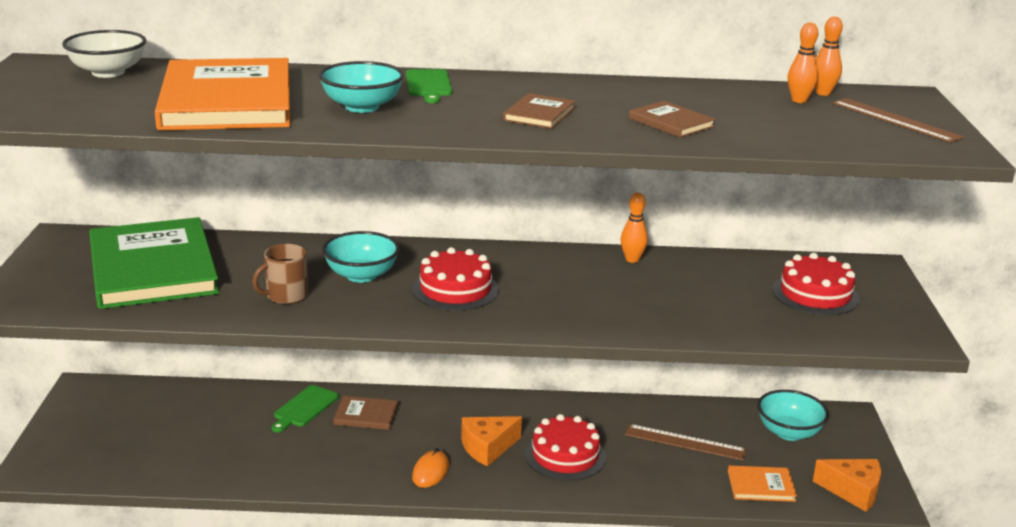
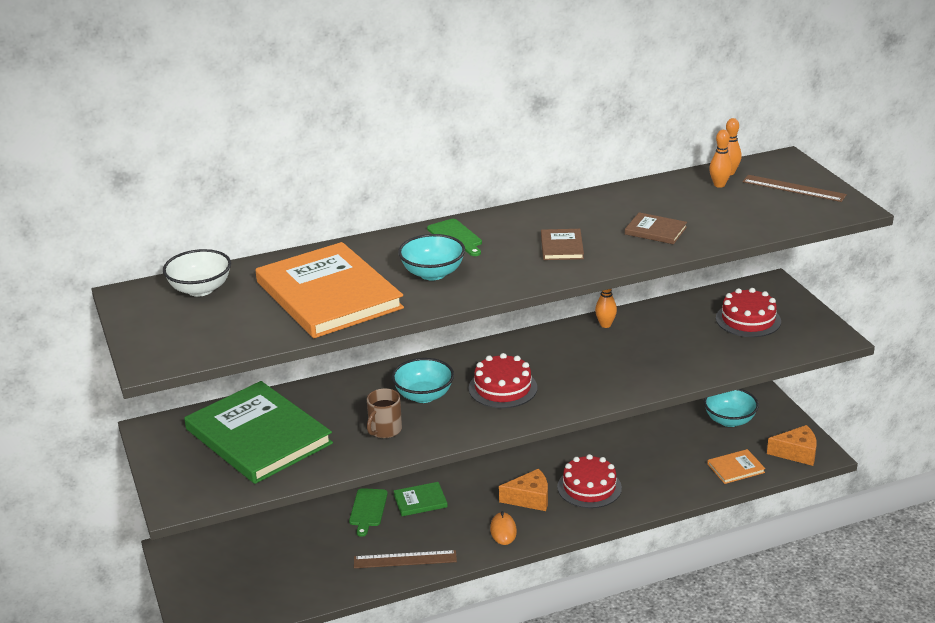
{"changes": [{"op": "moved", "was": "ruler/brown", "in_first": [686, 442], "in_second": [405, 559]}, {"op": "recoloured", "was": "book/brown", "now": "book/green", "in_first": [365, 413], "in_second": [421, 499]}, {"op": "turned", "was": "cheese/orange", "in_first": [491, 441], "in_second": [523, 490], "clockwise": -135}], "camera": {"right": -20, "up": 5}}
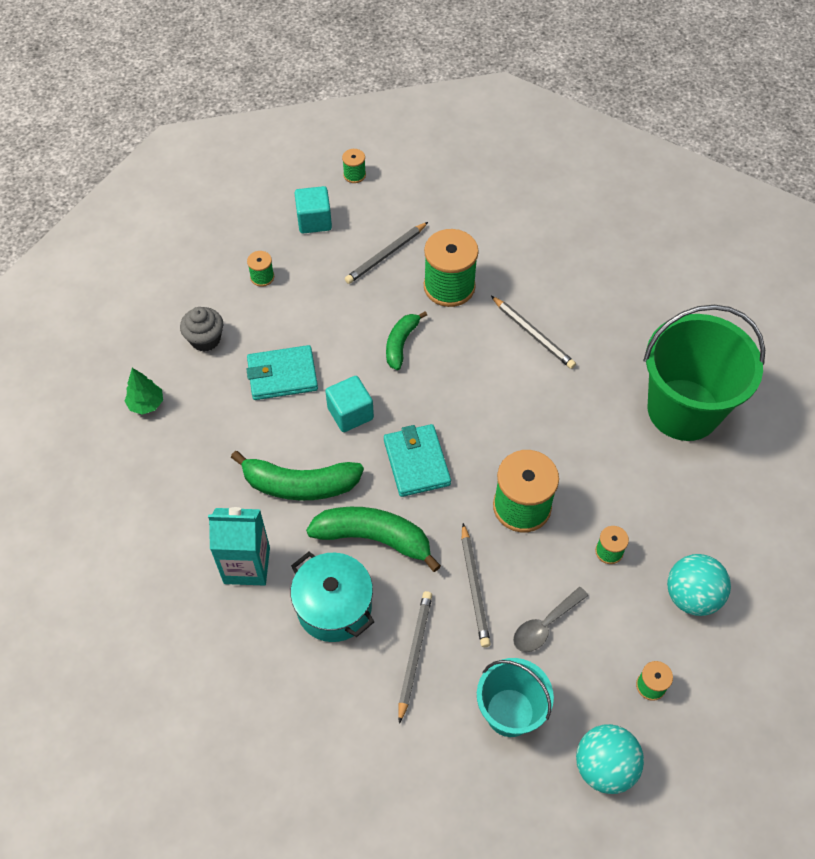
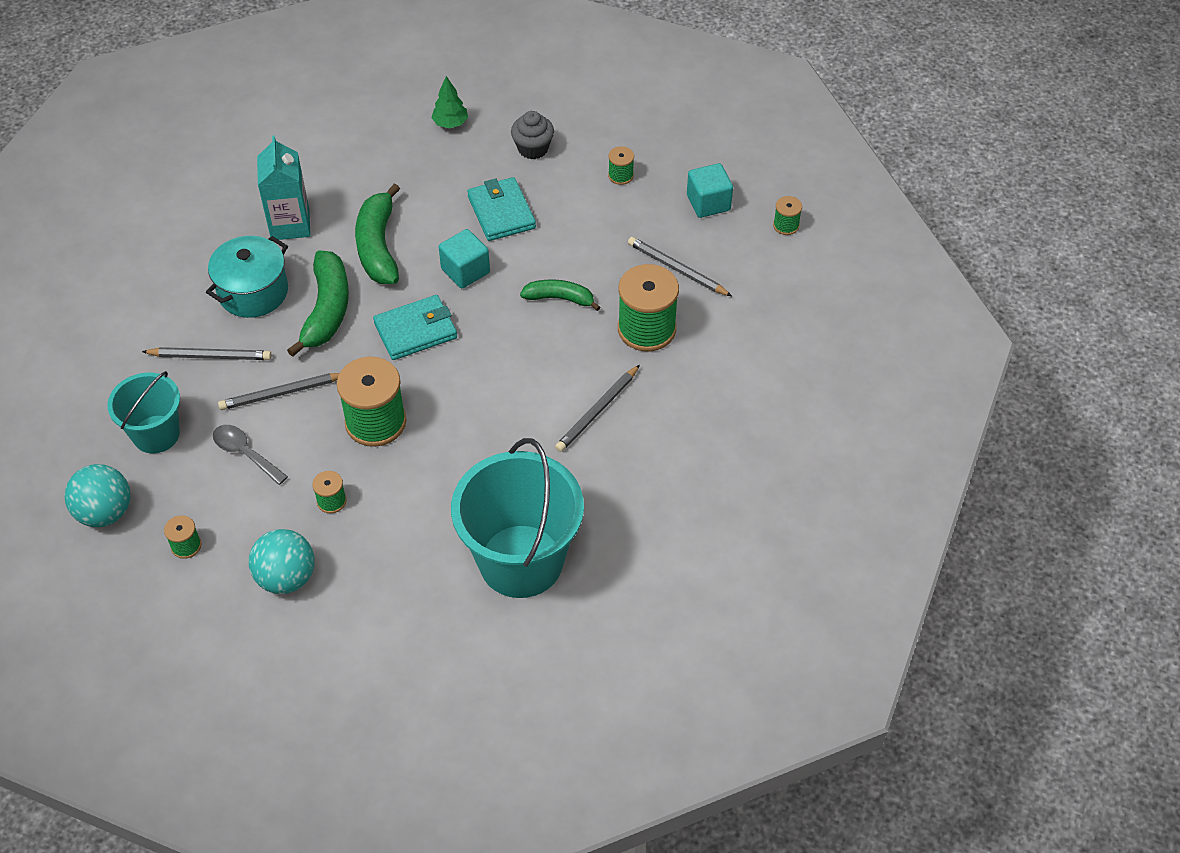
{"changes": [{"op": "recoloured", "was": "bucket/green", "now": "bucket/turquoise", "in_first": [704, 373], "in_second": [517, 518]}], "camera": {"right": 80, "up": -5}}
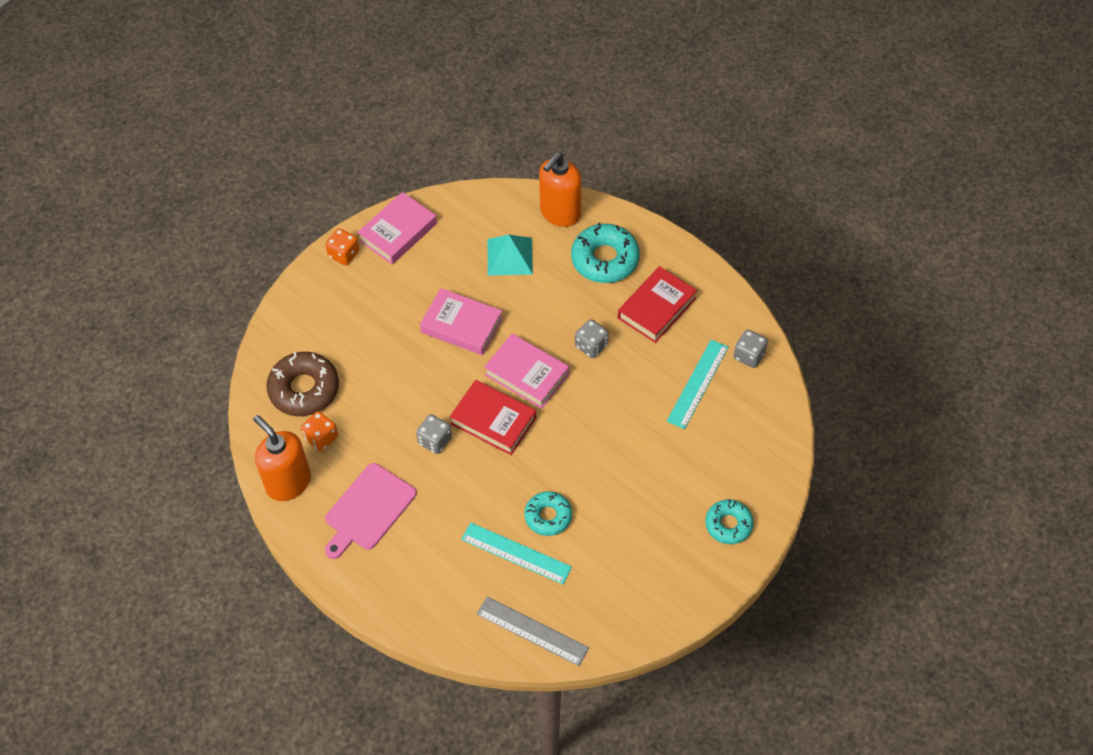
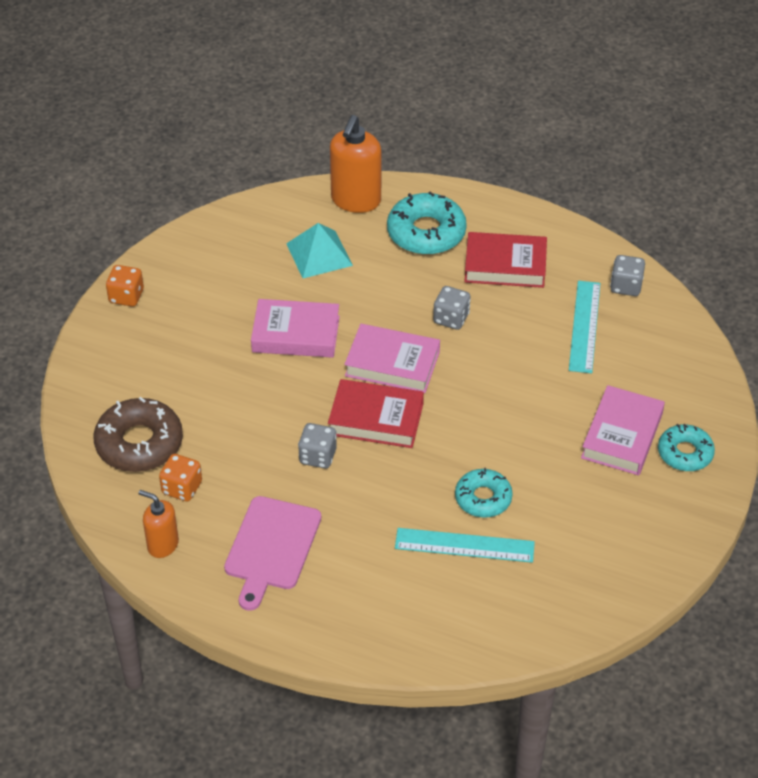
{"changes": [{"op": "removed", "was": "ruler/grey", "in_first": [533, 631]}, {"op": "moved", "was": "book/pink", "in_first": [397, 228], "in_second": [623, 430]}, {"op": "turned", "was": "book/red", "in_first": [657, 304], "in_second": [505, 260], "clockwise": 75}, {"op": "resized", "was": "soap dispenser/orange", "in_first": [282, 458], "in_second": [158, 524], "ratio": 0.6}], "camera": {"right": -20, "up": -10}}
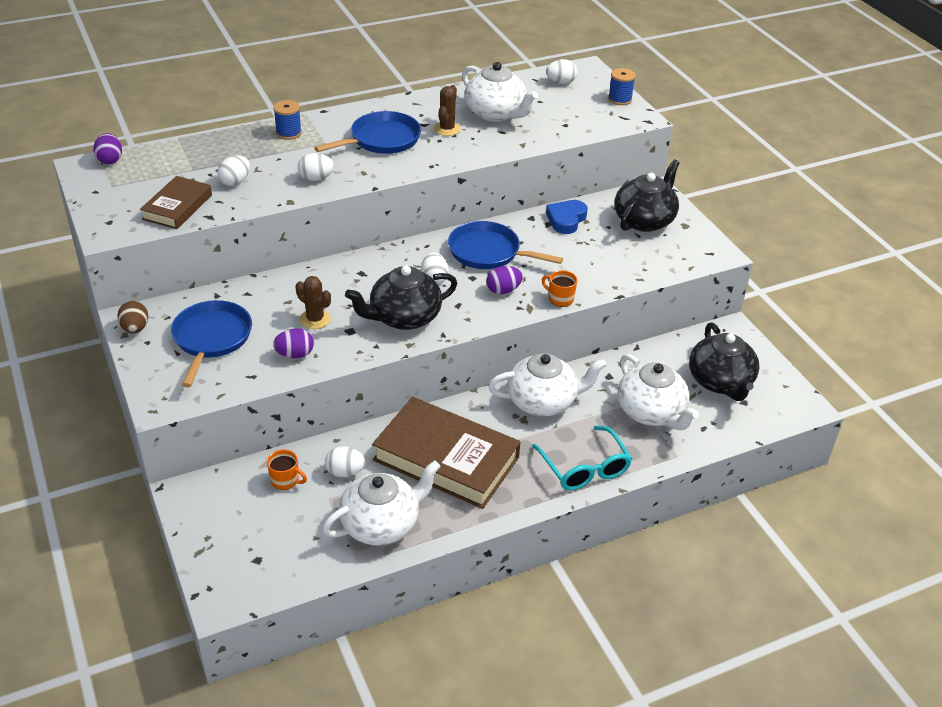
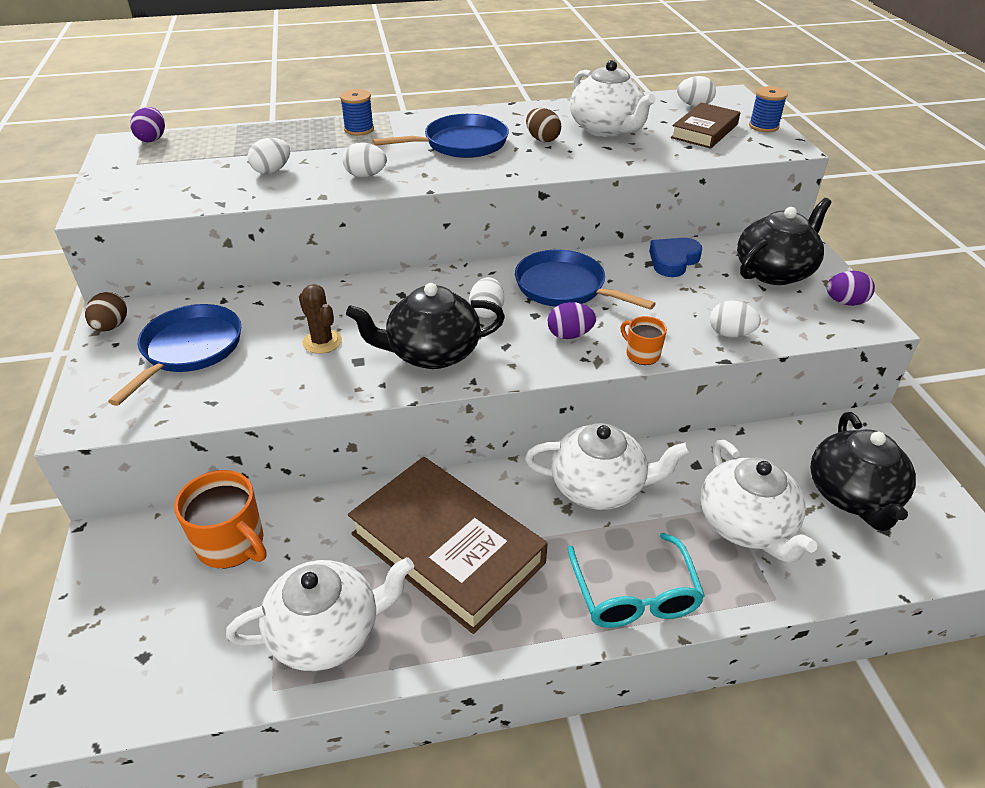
{"changes": [{"op": "moved", "was": "book/brown", "in_first": [176, 202], "in_second": [705, 126]}, {"op": "moved", "was": "egg/purple", "in_first": [293, 343], "in_second": [850, 288]}, {"op": "moved", "was": "egg/white", "in_first": [345, 461], "in_second": [735, 319]}, {"op": "replaced", "was": "cactus/brown", "now": "egg/brown", "in_first": [447, 110], "in_second": [543, 125]}, {"op": "resized", "was": "mug/orange", "in_first": [287, 469], "in_second": [220, 519], "ratio": 1.81}], "camera": {"right": 15, "up": 0}}
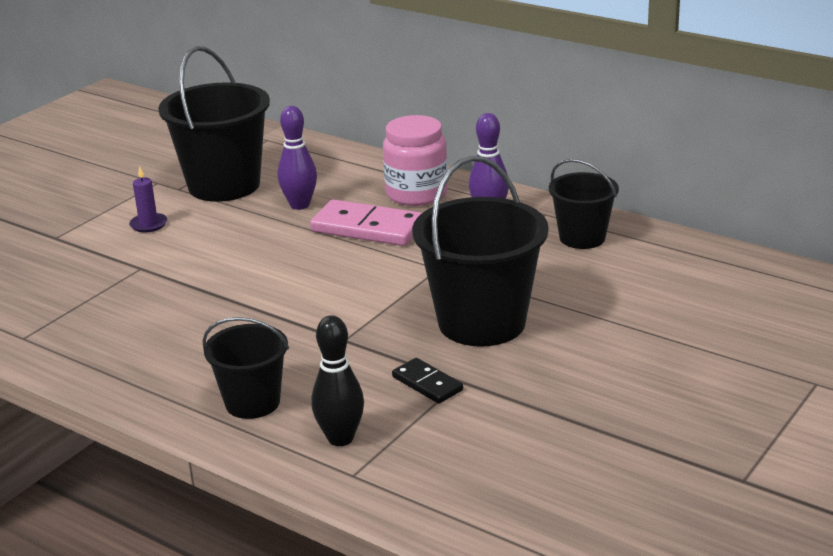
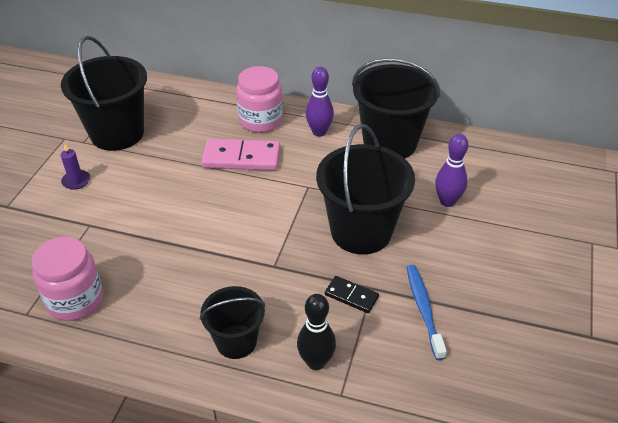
{"changes": [{"op": "added", "now": "jar/pink", "in_second": [67, 279]}, {"op": "added", "now": "toothbrush/blue", "in_second": [427, 312]}, {"op": "moved", "was": "bowling pin/purple", "in_first": [297, 158], "in_second": [451, 170]}, {"op": "resized", "was": "bucket/black", "in_first": [584, 204], "in_second": [396, 108], "ratio": 1.73}], "camera": {"right": -20, "up": 15}}
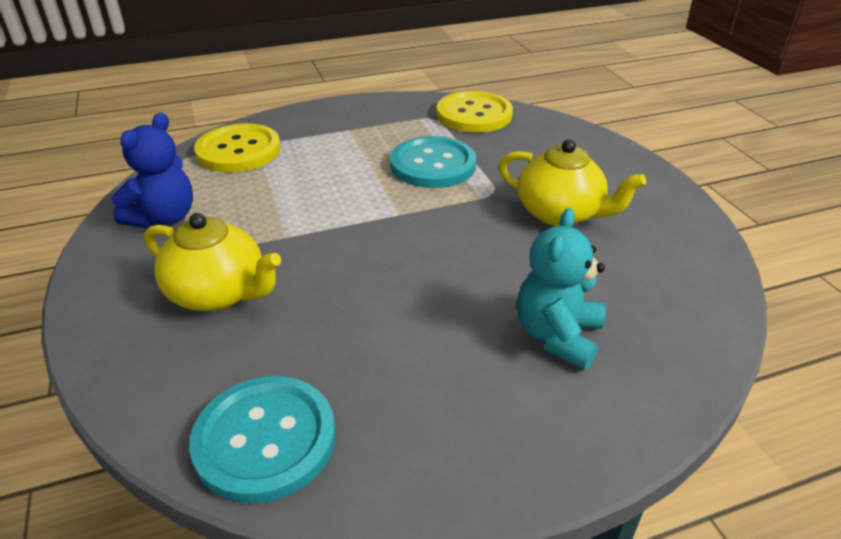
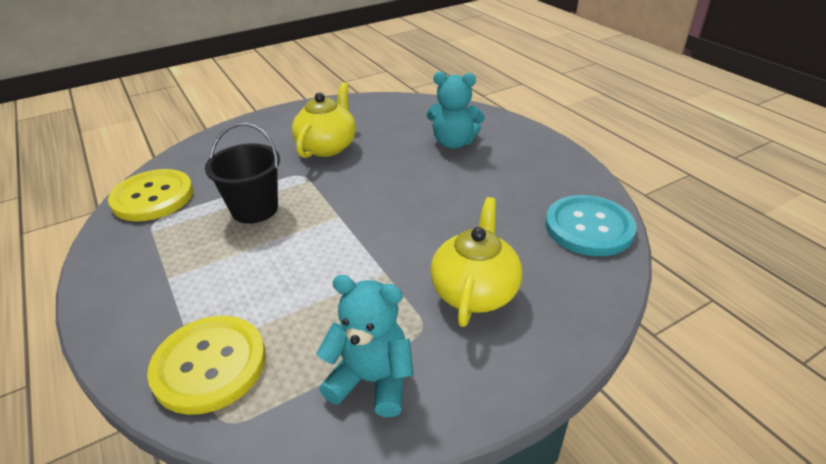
{"changes": [{"op": "replaced", "was": "button/turquoise", "now": "bucket/black", "in_first": [433, 162], "in_second": [242, 173]}, {"op": "recoloured", "was": "teddy bear/blue", "now": "teddy bear/turquoise", "in_first": [152, 170], "in_second": [365, 346]}], "camera": {"right": -100, "up": 0}}
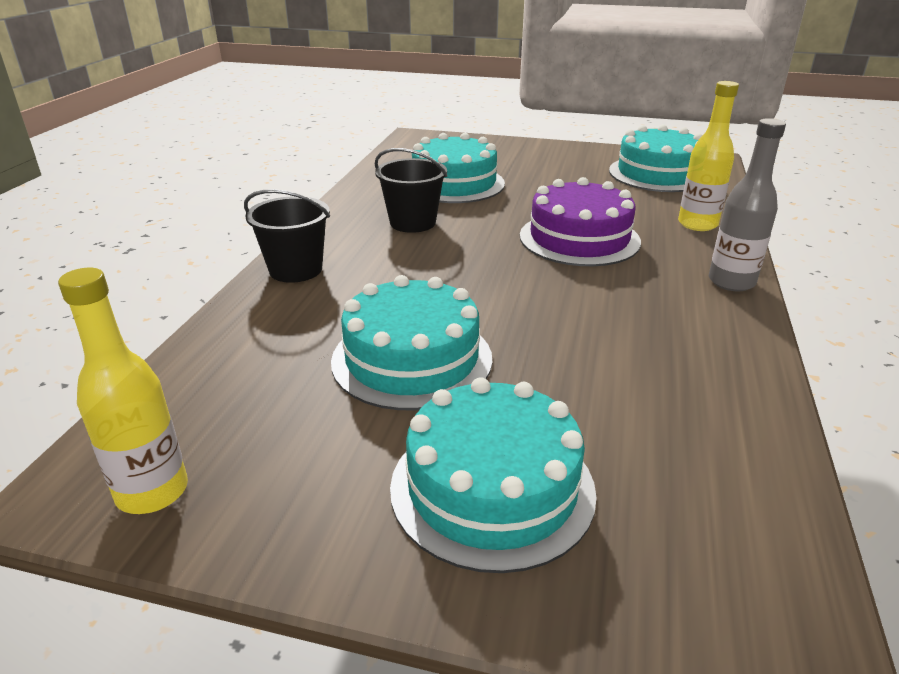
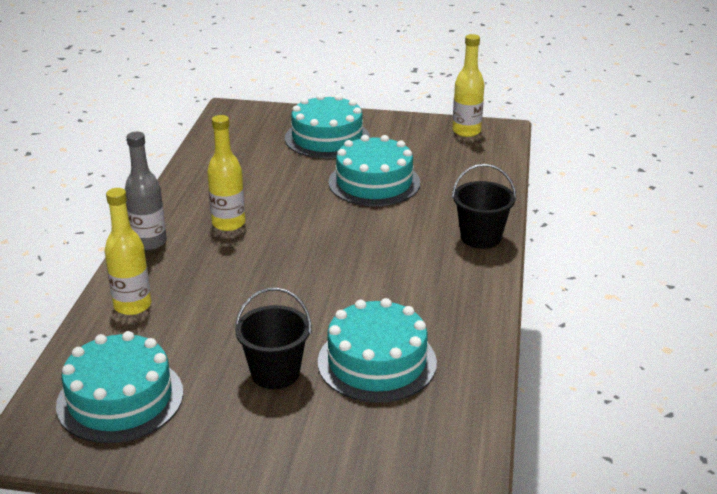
{"changes": [{"op": "removed", "was": "cake/purple", "in_first": [580, 221]}, {"op": "added", "now": "bottle/yellow", "in_second": [226, 173]}, {"op": "moved", "was": "bucket/black", "in_first": [411, 190], "in_second": [273, 338]}], "camera": {"right": 175, "up": 0}}
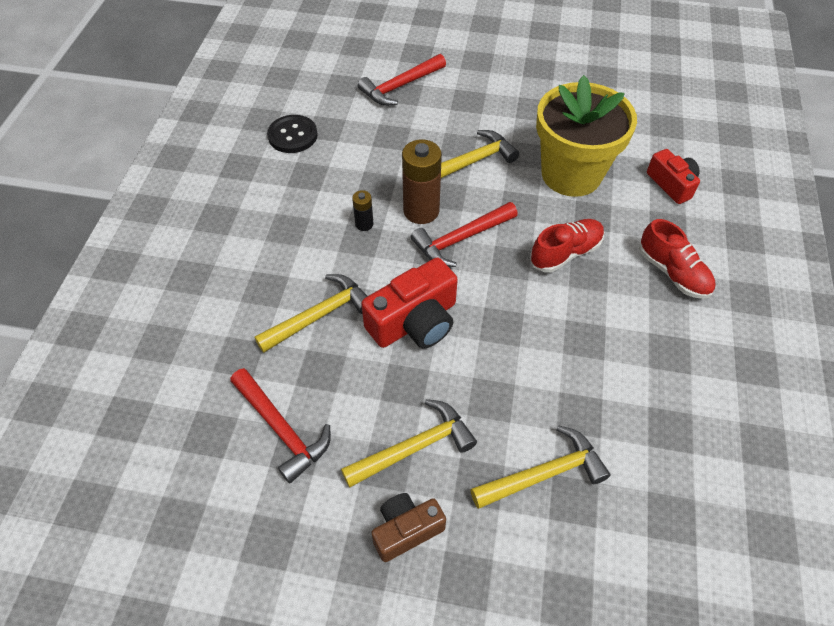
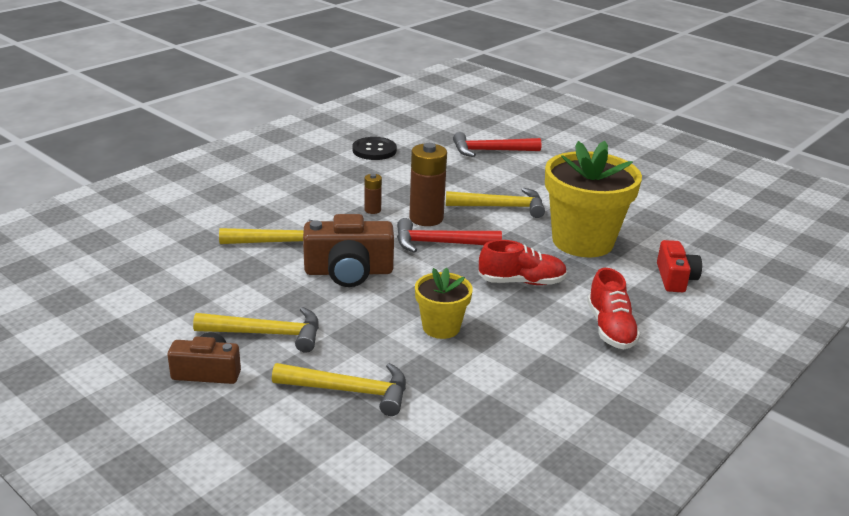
{"changes": [{"op": "removed", "was": "hammer/red", "in_first": [280, 426]}, {"op": "added", "now": "flower pot/yellow", "in_second": [444, 303]}, {"op": "recoloured", "was": "battery/black", "now": "battery/brown", "in_first": [362, 210], "in_second": [373, 194]}, {"op": "recoloured", "was": "camera/red", "now": "camera/brown", "in_first": [409, 303], "in_second": [348, 250]}], "camera": {"right": 30, "up": -25}}
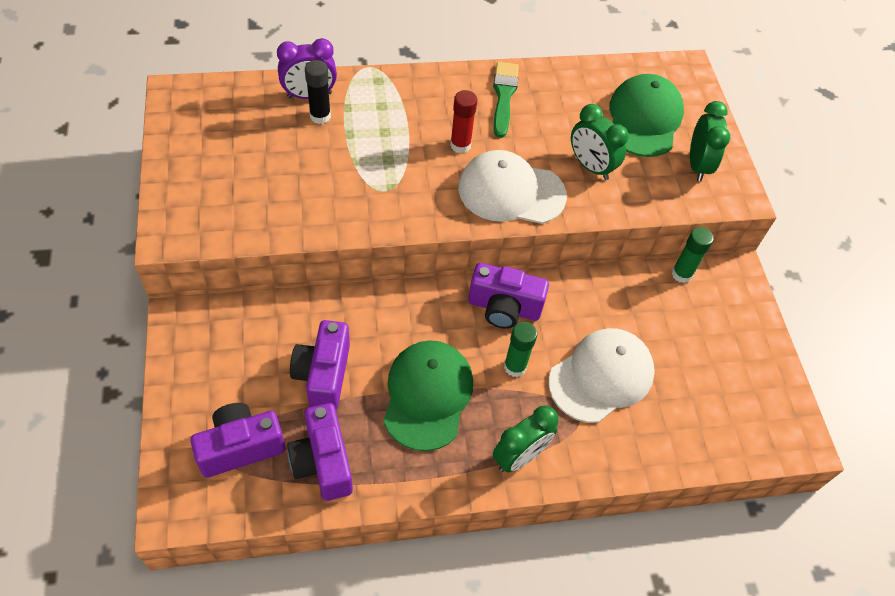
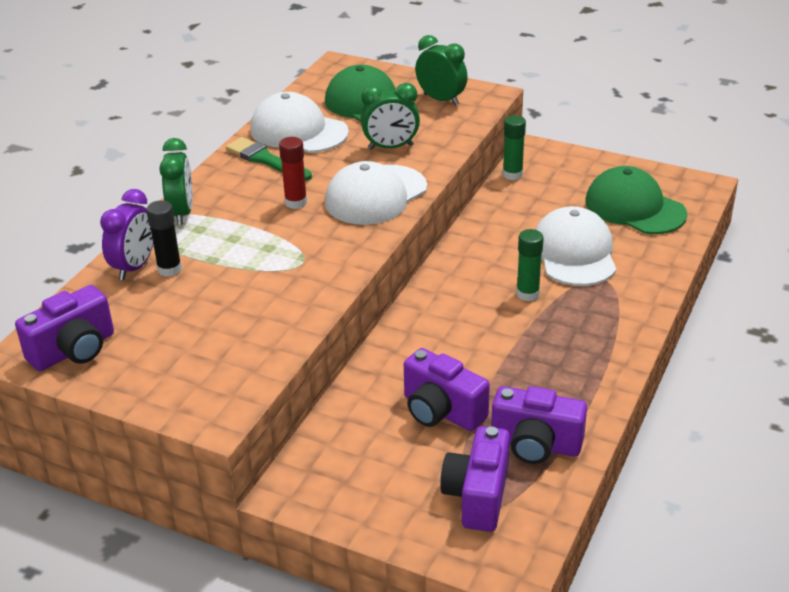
{"changes": [{"op": "added", "now": "cap/white", "in_second": [299, 122]}, {"op": "moved", "was": "cap/green", "in_first": [428, 395], "in_second": [636, 200]}, {"op": "moved", "was": "camera/purple", "in_first": [508, 296], "in_second": [64, 328]}, {"op": "moved", "was": "clock/green", "in_first": [525, 439], "in_second": [176, 181]}], "camera": {"right": -50, "up": -20}}
